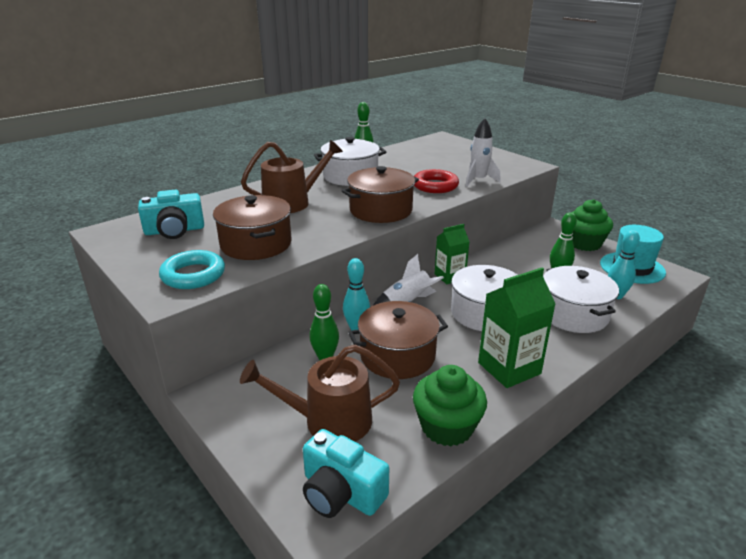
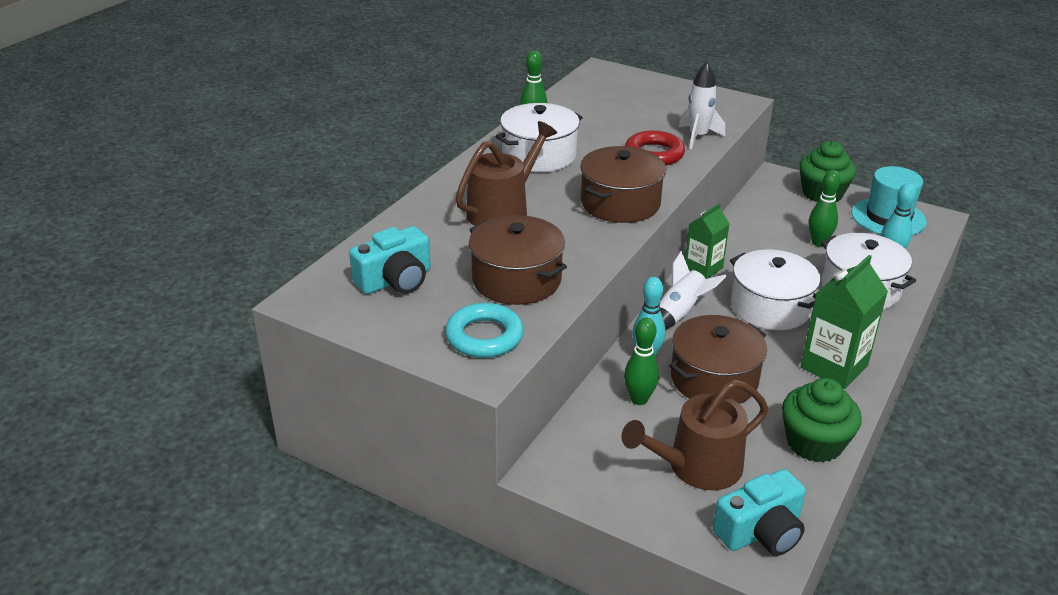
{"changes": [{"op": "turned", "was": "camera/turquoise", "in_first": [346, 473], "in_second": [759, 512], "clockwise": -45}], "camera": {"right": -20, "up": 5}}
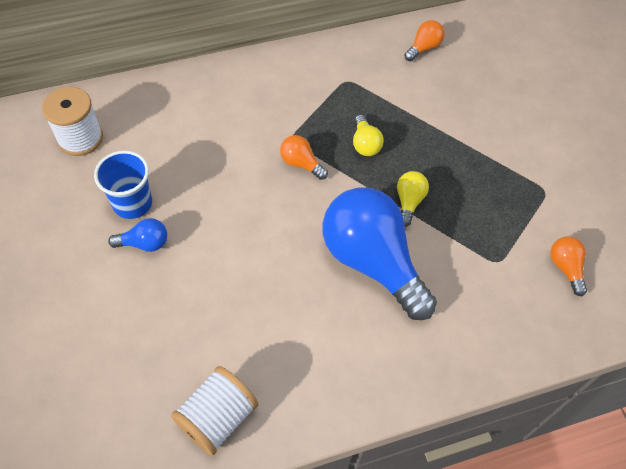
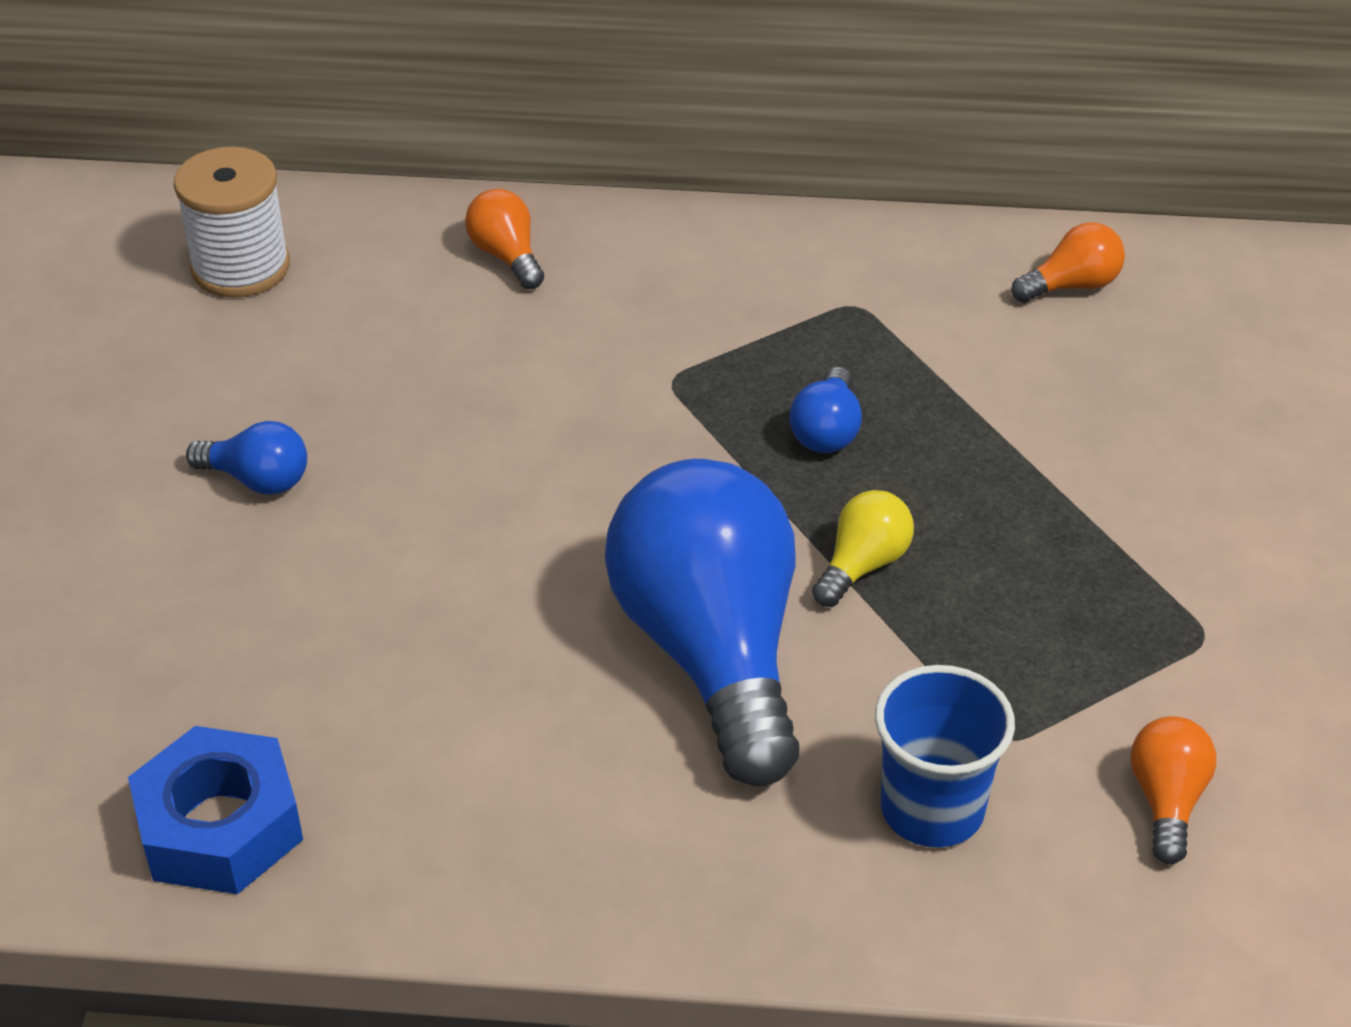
{"changes": [{"op": "moved", "was": "cup/blue", "in_first": [123, 185], "in_second": [945, 756]}, {"op": "moved", "was": "light bulb/orange", "in_first": [304, 157], "in_second": [504, 239]}, {"op": "replaced", "was": "spool/white", "now": "nut/blue", "in_first": [214, 411], "in_second": [215, 810]}, {"op": "recoloured", "was": "light bulb/yellow", "now": "light bulb/blue", "in_first": [368, 135], "in_second": [825, 410]}], "camera": {"right": 25, "up": -15}}
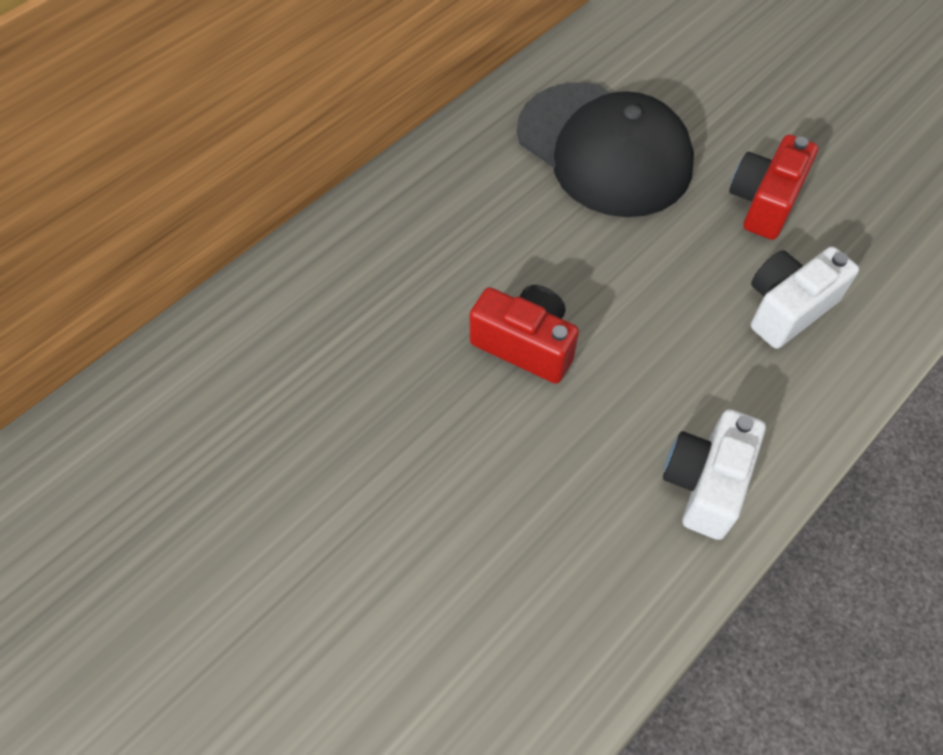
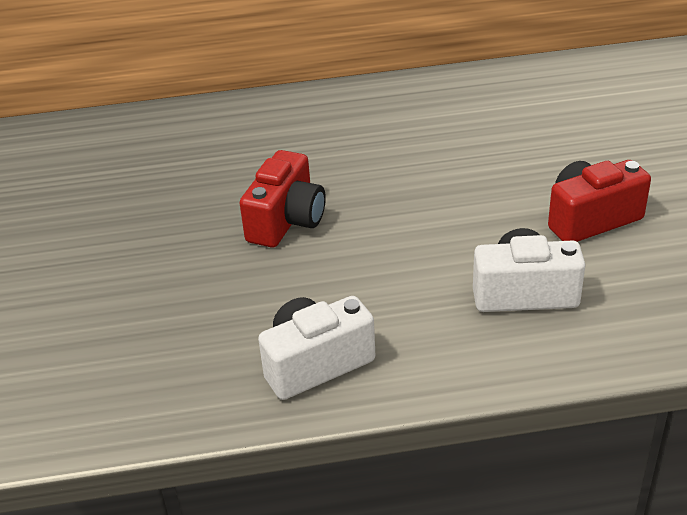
{"changes": [{"op": "removed", "was": "cap/black", "in_first": [605, 149]}, {"op": "turned", "was": "camera/red", "in_first": [524, 334], "in_second": [283, 198], "clockwise": 45}], "camera": {"right": 40, "up": -20}}
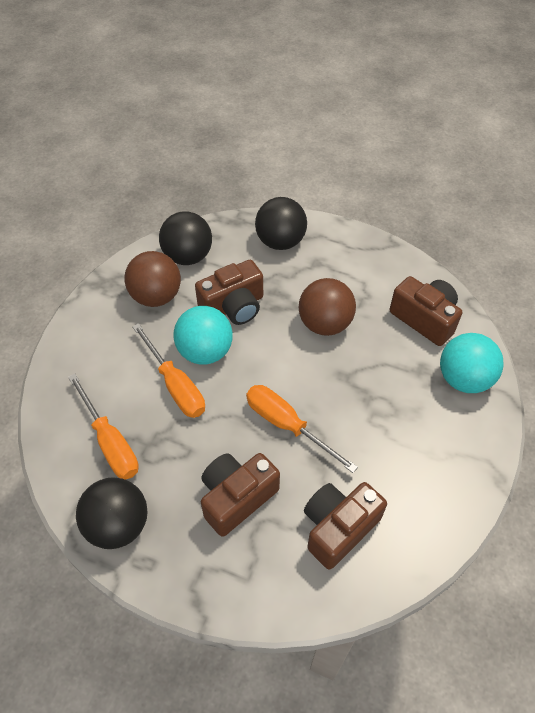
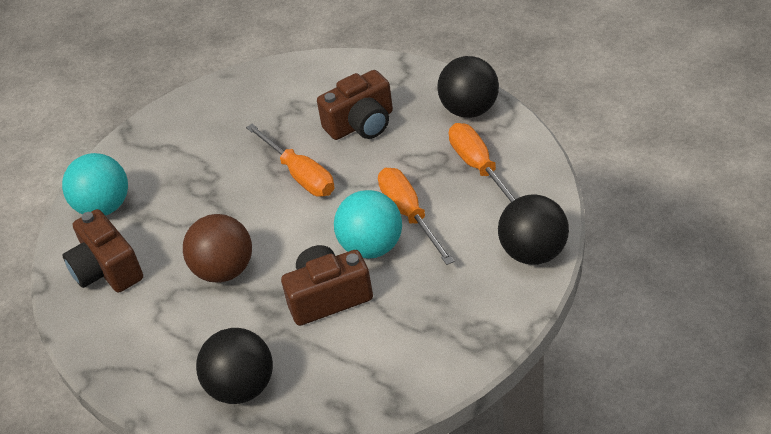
{"changes": [{"op": "removed", "was": "ball/brown", "in_first": [152, 279]}, {"op": "removed", "was": "camera/brown", "in_first": [345, 525]}, {"op": "moved", "was": "ball/black", "in_first": [185, 238], "in_second": [533, 229]}], "camera": {"right": -165, "up": -10}}
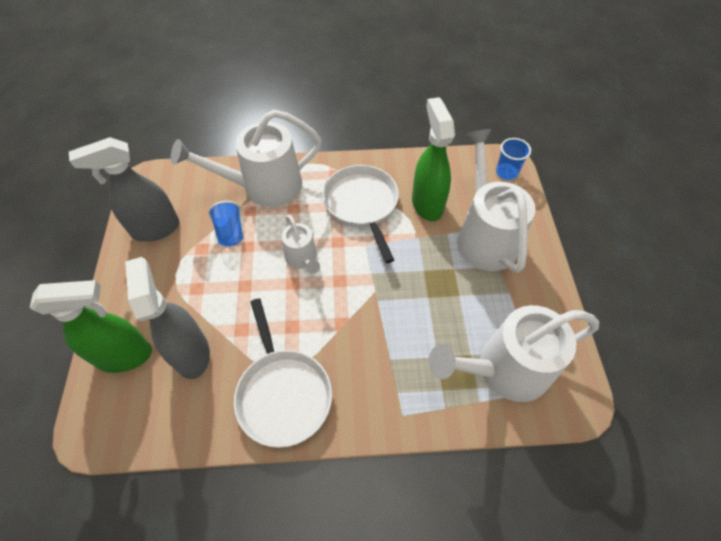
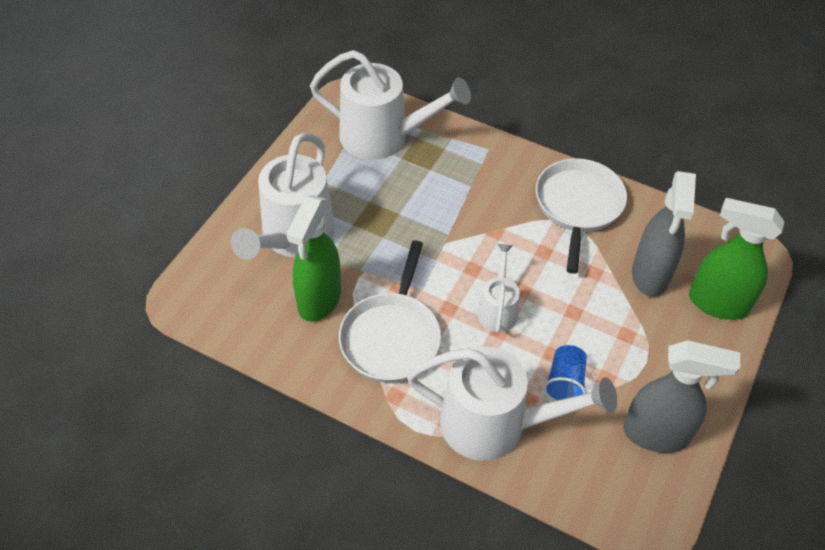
{"changes": [{"op": "removed", "was": "cup/blue", "in_first": [513, 159]}], "camera": {"right": -150, "up": -5}}
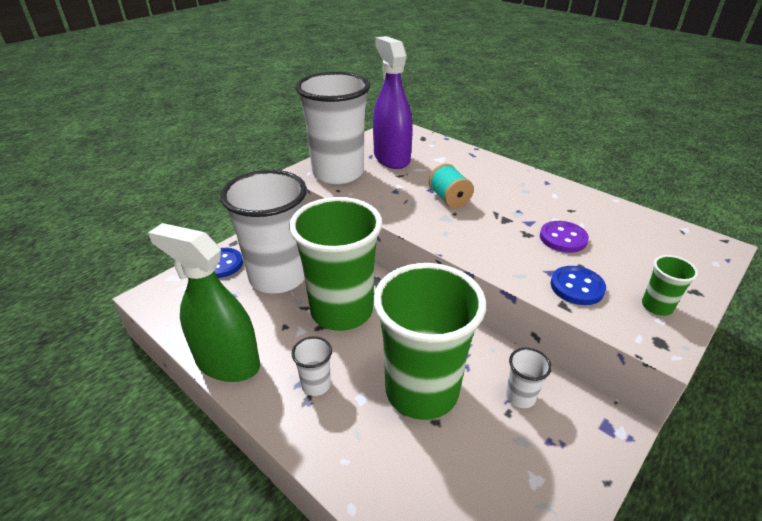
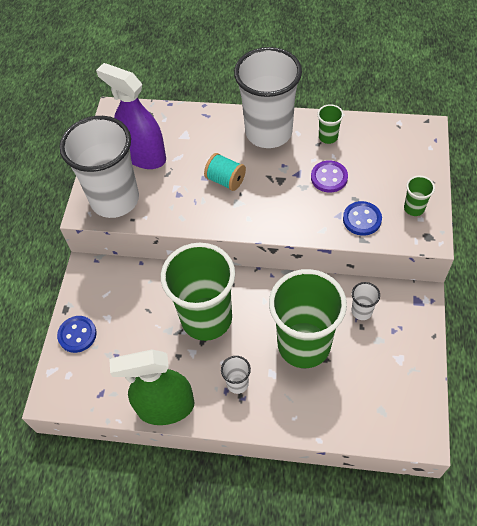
{"changes": [{"op": "added", "now": "cup/green", "in_second": [330, 124]}, {"op": "moved", "was": "cup/white", "in_first": [263, 232], "in_second": [268, 97]}], "camera": {"right": -30, "up": 20}}
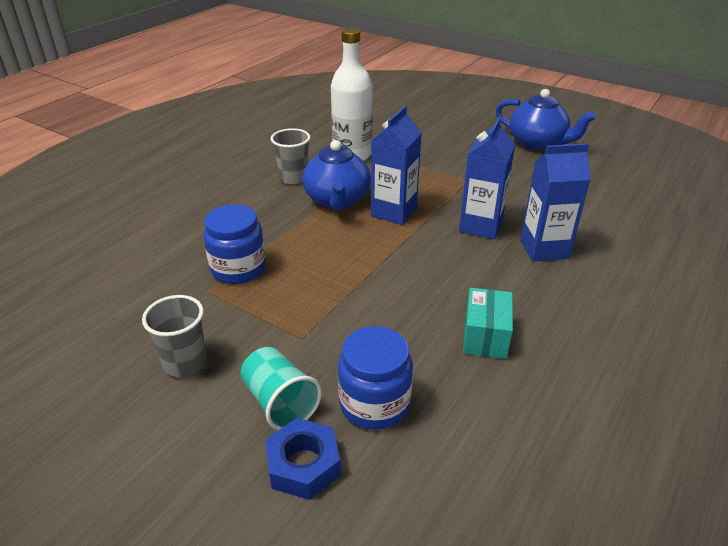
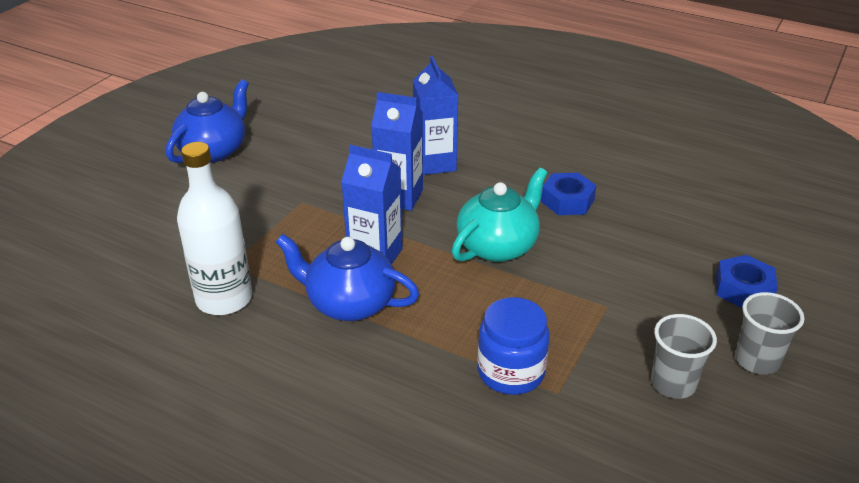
{"changes": [{"op": "removed", "was": "cup/turquoise", "in_first": [281, 388]}, {"op": "removed", "was": "jar/blue", "in_first": [375, 378]}, {"op": "added", "now": "teapot/turquoise", "in_second": [500, 214]}, {"op": "moved", "was": "cup/grey", "in_first": [291, 156], "in_second": [770, 333]}, {"op": "replaced", "was": "box/turquoise", "now": "nut/blue", "in_first": [488, 323], "in_second": [569, 193]}, {"op": "turned", "was": "teapot/blue", "in_first": [336, 175], "in_second": [347, 277], "clockwise": -150}], "camera": {"right": -95, "up": 0}}
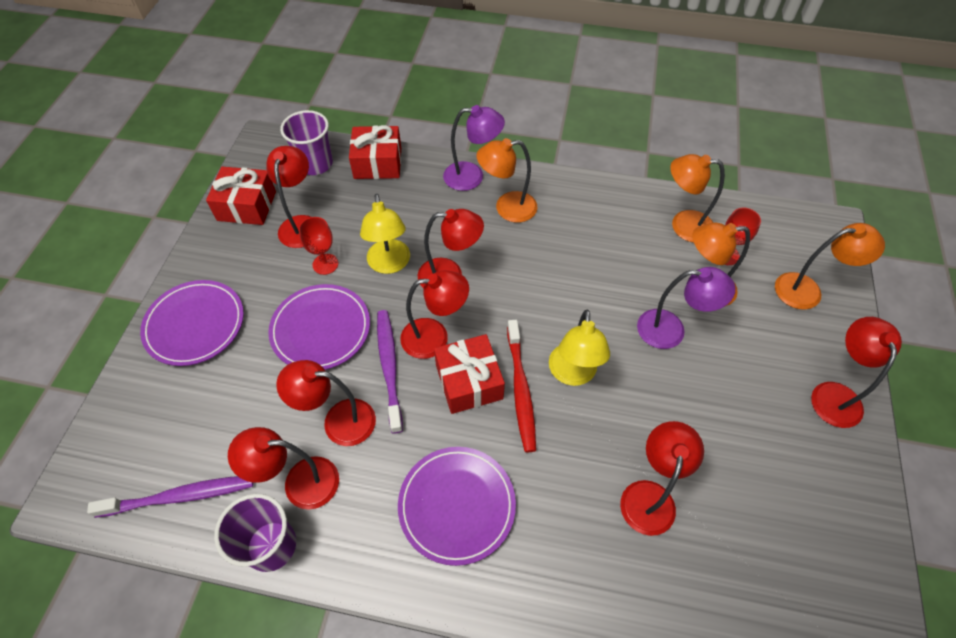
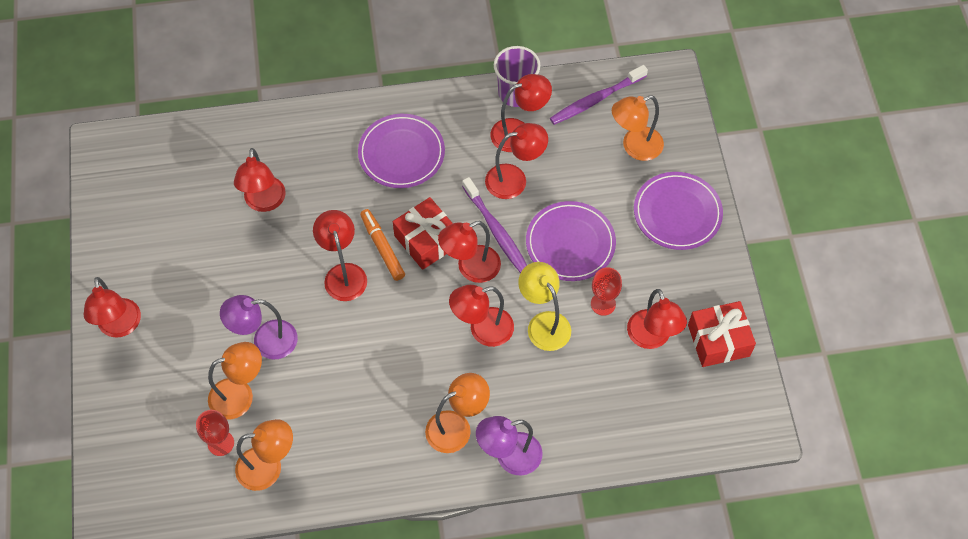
{"changes": [{"op": "removed", "was": "cup/purple", "in_first": [306, 142]}, {"op": "removed", "was": "gift/red", "in_first": [375, 152]}, {"op": "moved", "was": "lamp/orange", "in_first": [830, 266], "in_second": [638, 128]}, {"op": "replaced", "was": "toothbrush/red", "now": "marker/orange", "in_first": [521, 386], "in_second": [382, 245]}, {"op": "recoloured", "was": "lamp/yellow", "now": "lamp/red", "in_first": [579, 348], "in_second": [340, 255]}], "camera": {"right": 160, "up": 5}}
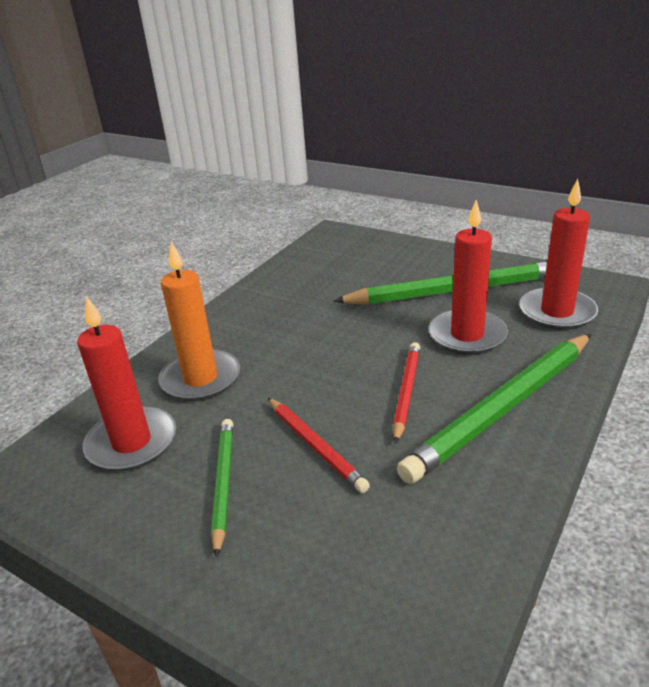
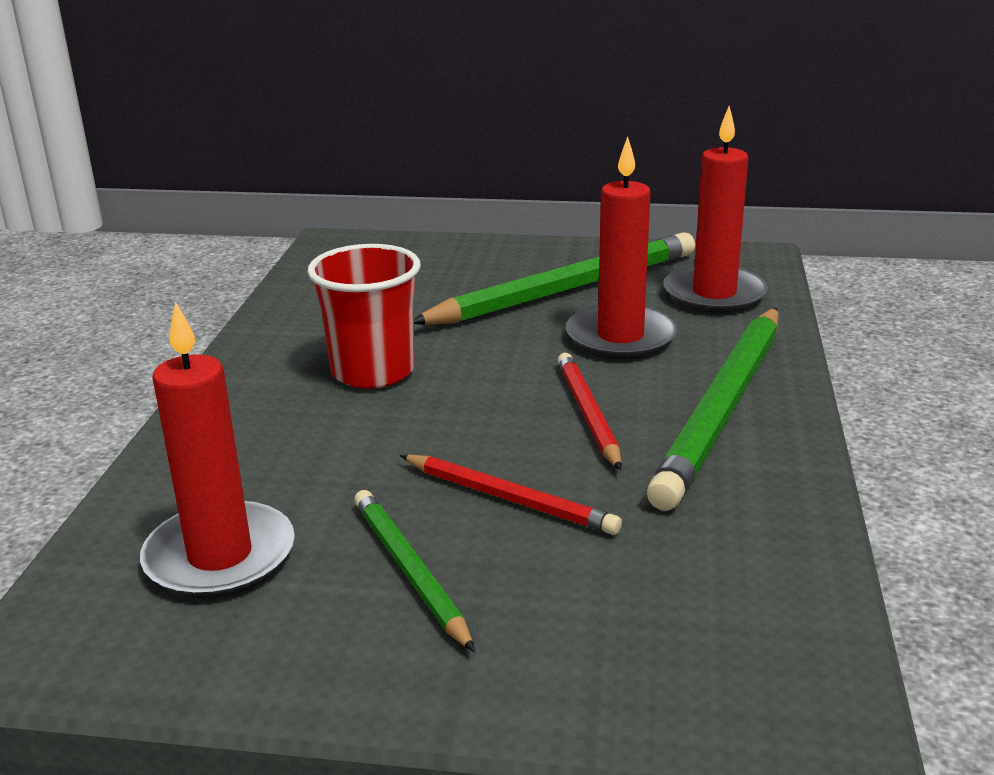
{"changes": [{"op": "removed", "was": "candle/orange", "in_first": [199, 321]}, {"op": "added", "now": "cup/red", "in_second": [364, 316]}], "camera": {"right": -25, "up": -5}}
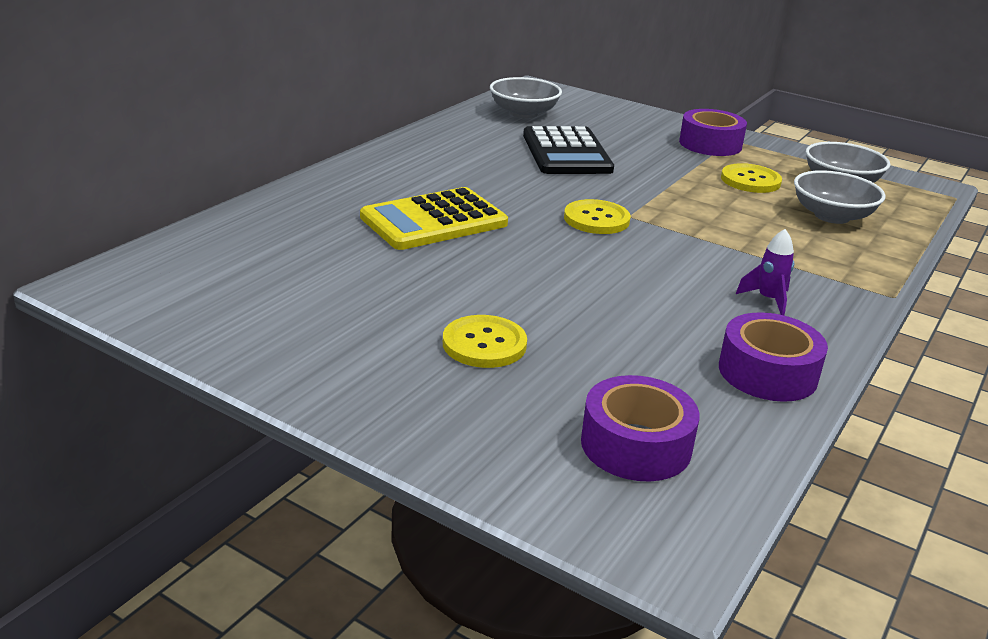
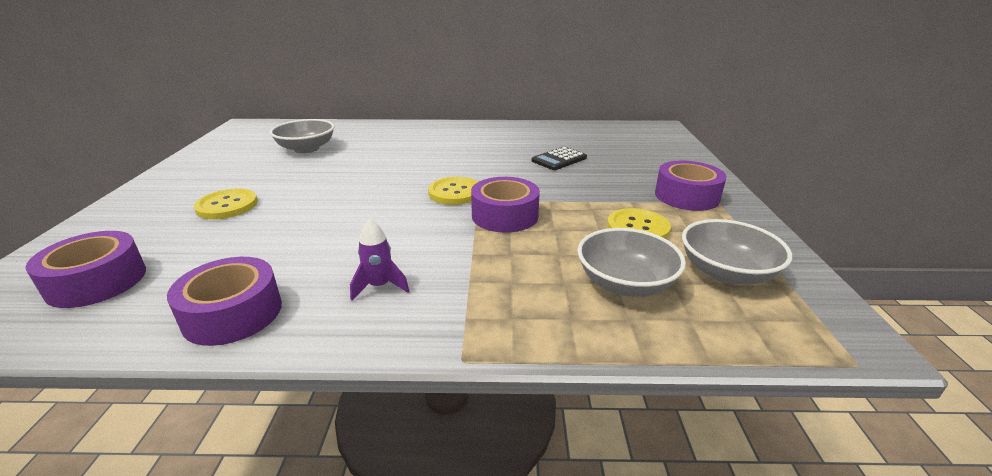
{"changes": [{"op": "removed", "was": "calculator/yellow", "in_first": [434, 218]}, {"op": "added", "now": "tape/purple", "in_second": [505, 205]}, {"op": "moved", "was": "bowl/grey", "in_first": [526, 97], "in_second": [302, 136]}, {"op": "resized", "was": "calculator/black", "in_first": [568, 150], "in_second": [559, 158], "ratio": 0.57}], "camera": {"right": 60, "up": 0}}
